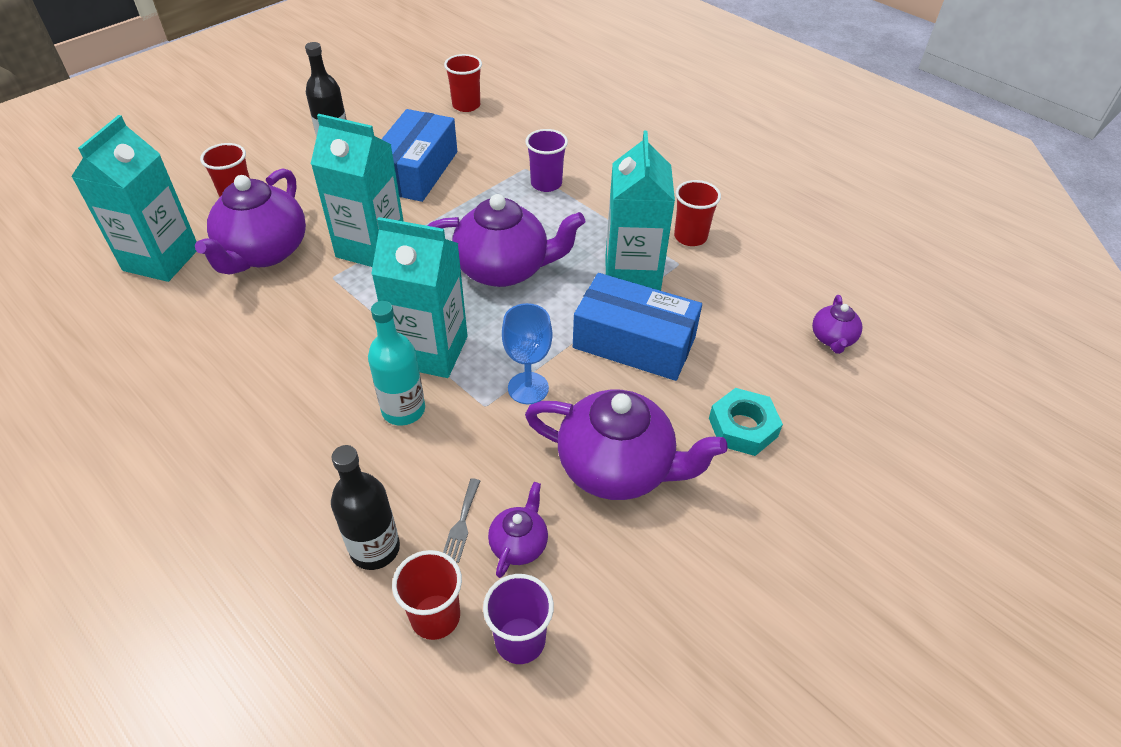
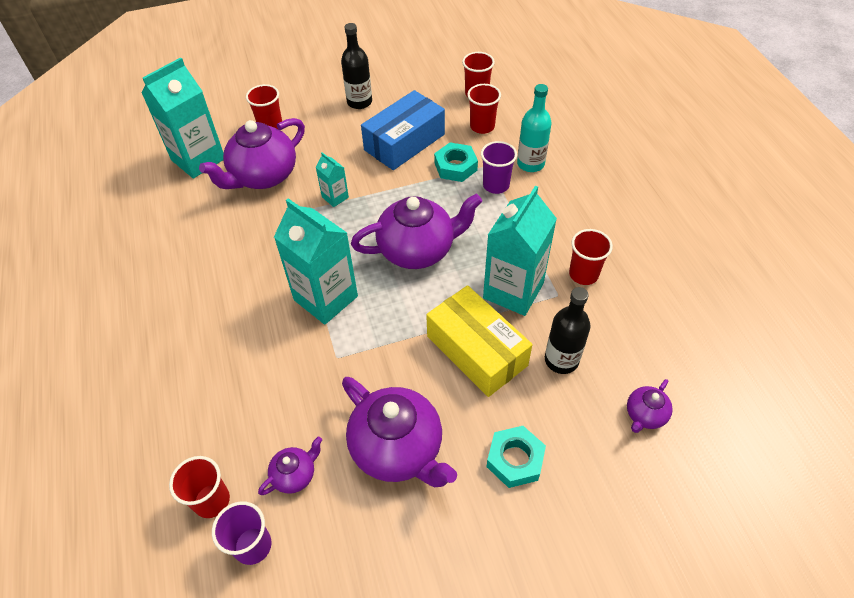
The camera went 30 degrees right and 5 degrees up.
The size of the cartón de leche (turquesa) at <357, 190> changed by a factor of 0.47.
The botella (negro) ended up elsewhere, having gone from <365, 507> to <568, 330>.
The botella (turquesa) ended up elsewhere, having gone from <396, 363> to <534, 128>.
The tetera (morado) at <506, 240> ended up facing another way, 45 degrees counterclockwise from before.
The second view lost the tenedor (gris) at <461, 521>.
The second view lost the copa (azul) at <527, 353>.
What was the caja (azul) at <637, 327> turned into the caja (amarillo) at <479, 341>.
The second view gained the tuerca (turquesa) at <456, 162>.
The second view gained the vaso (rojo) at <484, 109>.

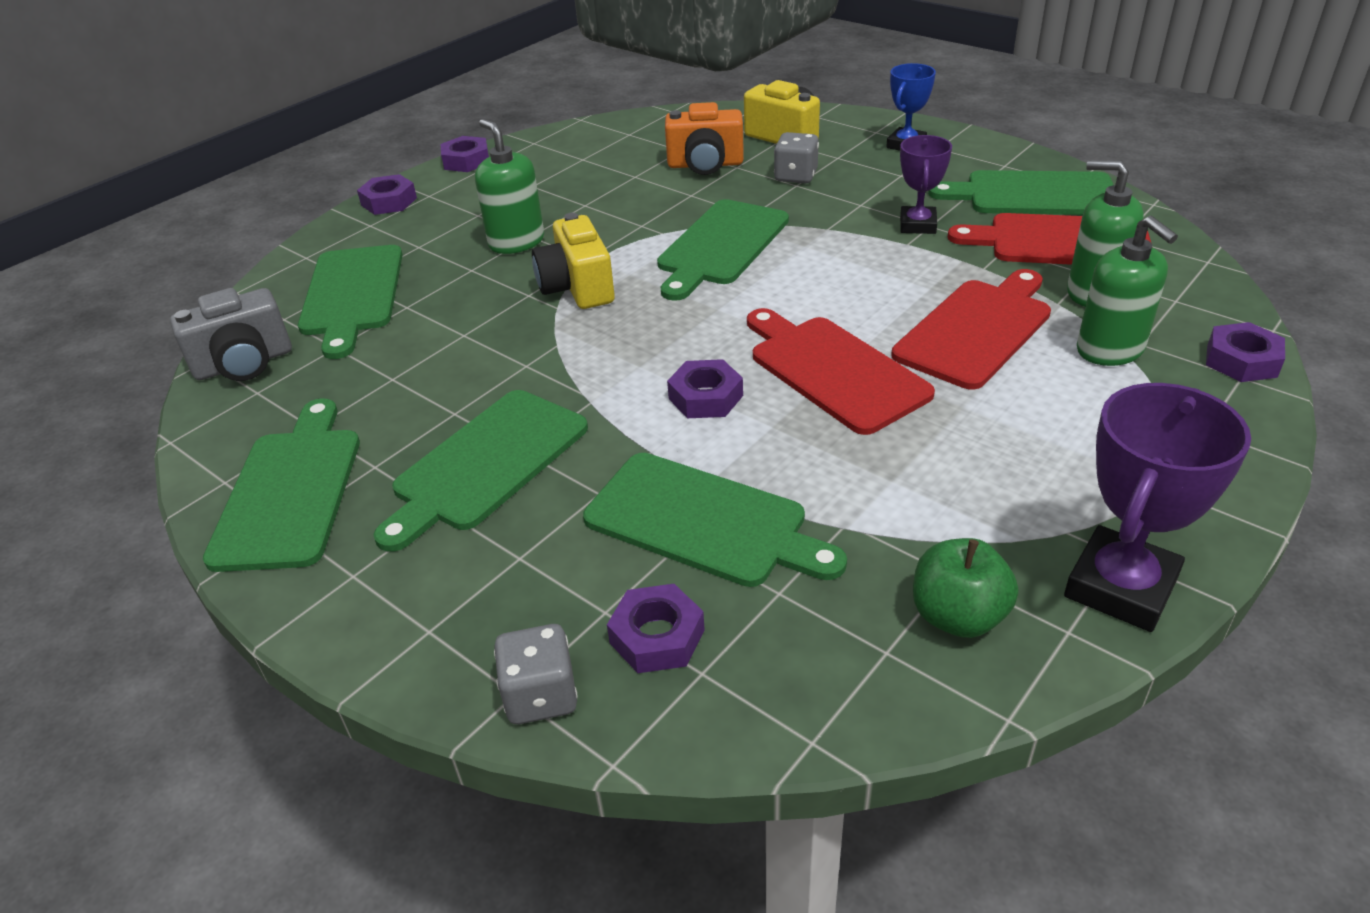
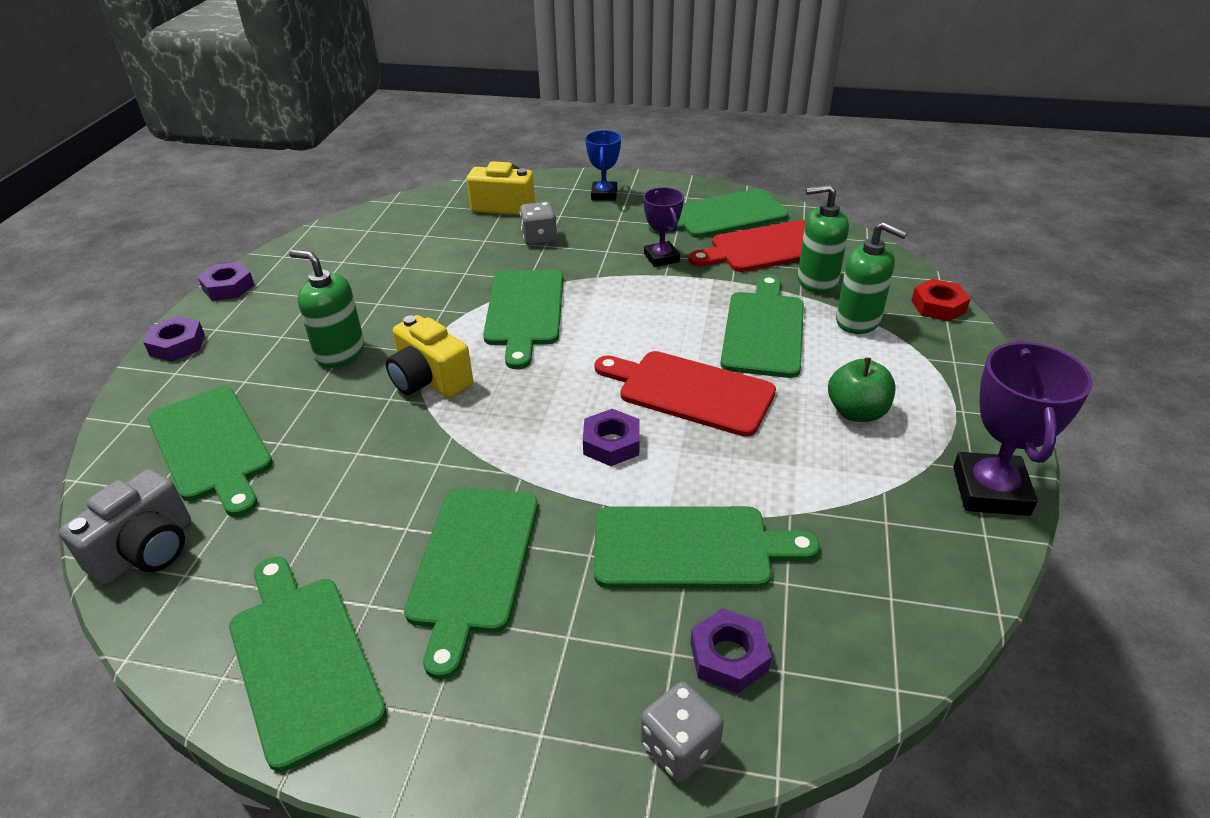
The camera went 30 degrees left and 0 degrees up.
The second view lost the cámara (naranja) at <704, 138>.
What was the tabla de cortar (rojo) at <971, 329> turned into the tabla de cortar (verde) at <762, 326>.
The manzana (verde) ended up elsewhere, having gone from <965, 588> to <861, 389>.
What was the tuerca (morado) at <1245, 352> turned into the tuerca (rojo) at <940, 300>.

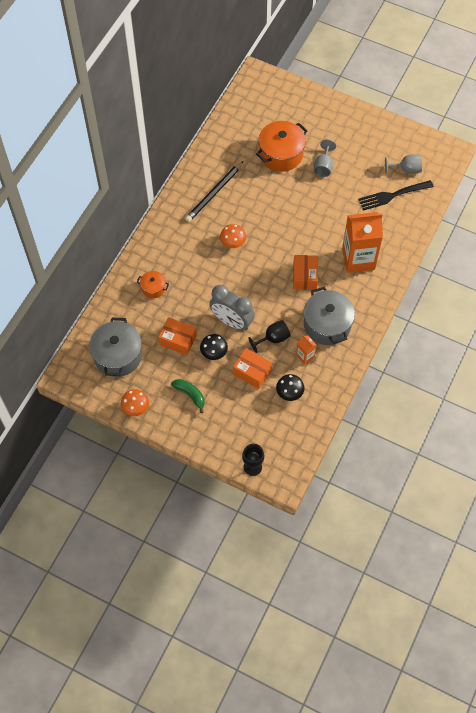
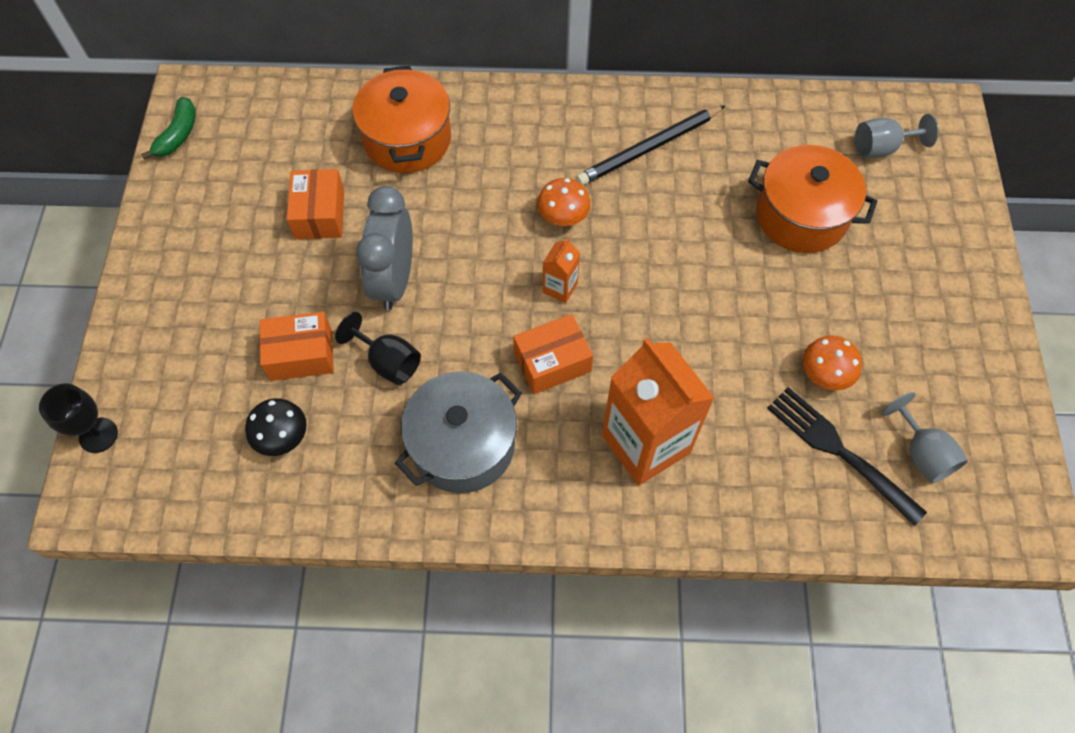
The camera went 65 degrees right and 0 degrees up.
The second view lost the olla (gris) at <115, 347>.
The seta (naranja) ended up elsewhere, having gone from <135, 402> to <832, 363>.
The size of the olla (naranja) at <153, 284> changed by a factor of 1.95.
The plátano (verde) ended up elsewhere, having gone from <188, 396> to <168, 128>.
The lápiz (negro) at <214, 191> ended up facing another way, 45 degrees counterclockwise from before.
The second view lost the seta (negro) at <214, 347>.
The caja (naranja) at <252, 368> ended up facing another way, 75 degrees clockwise from before.
The cartón de leche (naranja) ended up elsewhere, having gone from <306, 350> to <561, 270>.
The copa (gris) ended up elsewhere, having gone from <325, 158> to <897, 136>.

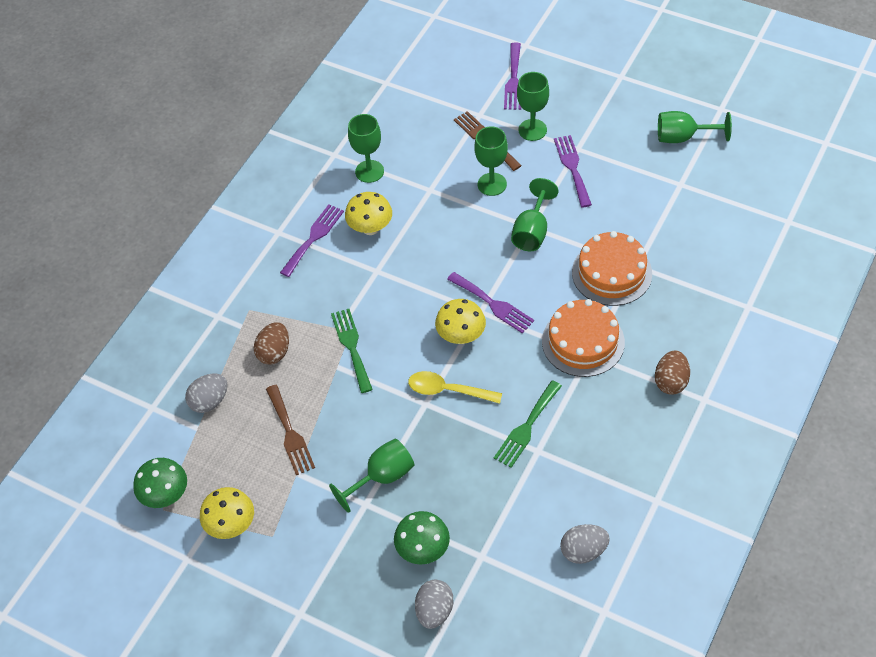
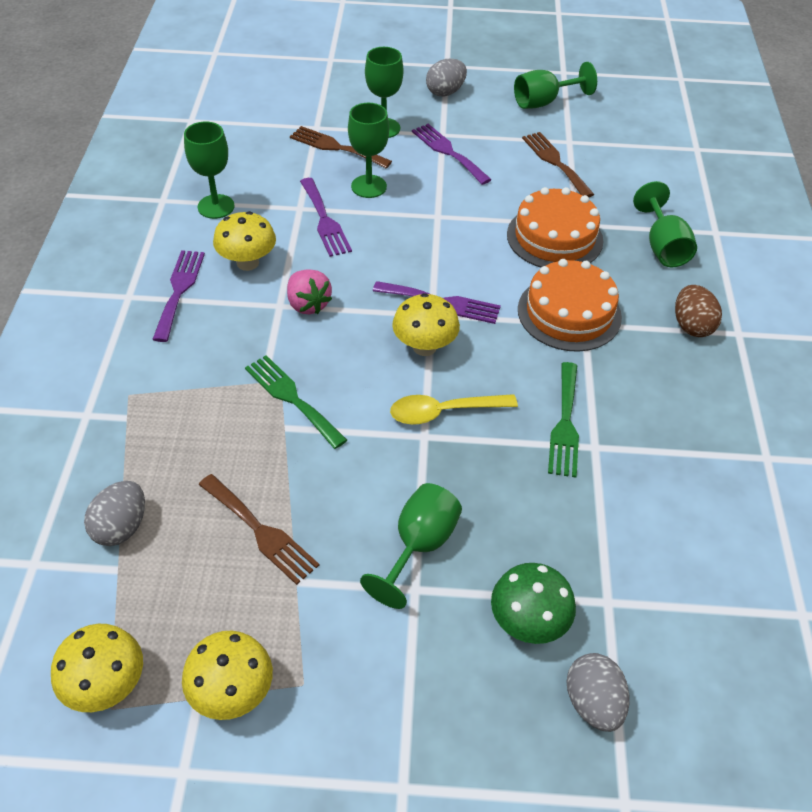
The camera went 30 degrees left and 5 degrees down.
What was the seta (verde) at <160, 483> turned into the seta (amarillo) at <97, 668>.
The second view lost the huevo (marrón) at <271, 343>.
The tenedor (morado) ended up elsewhere, having gone from <512, 76> to <326, 217>.
The copa (verde) ended up elsewhere, having gone from <534, 215> to <665, 224>.
The huevo (gris) ended up elsewhere, having gone from <585, 544> to <446, 77>.
The second view gained the fresa (rosa) at <309, 291>.
The second view gained the tenedor (marrón) at <558, 164>.

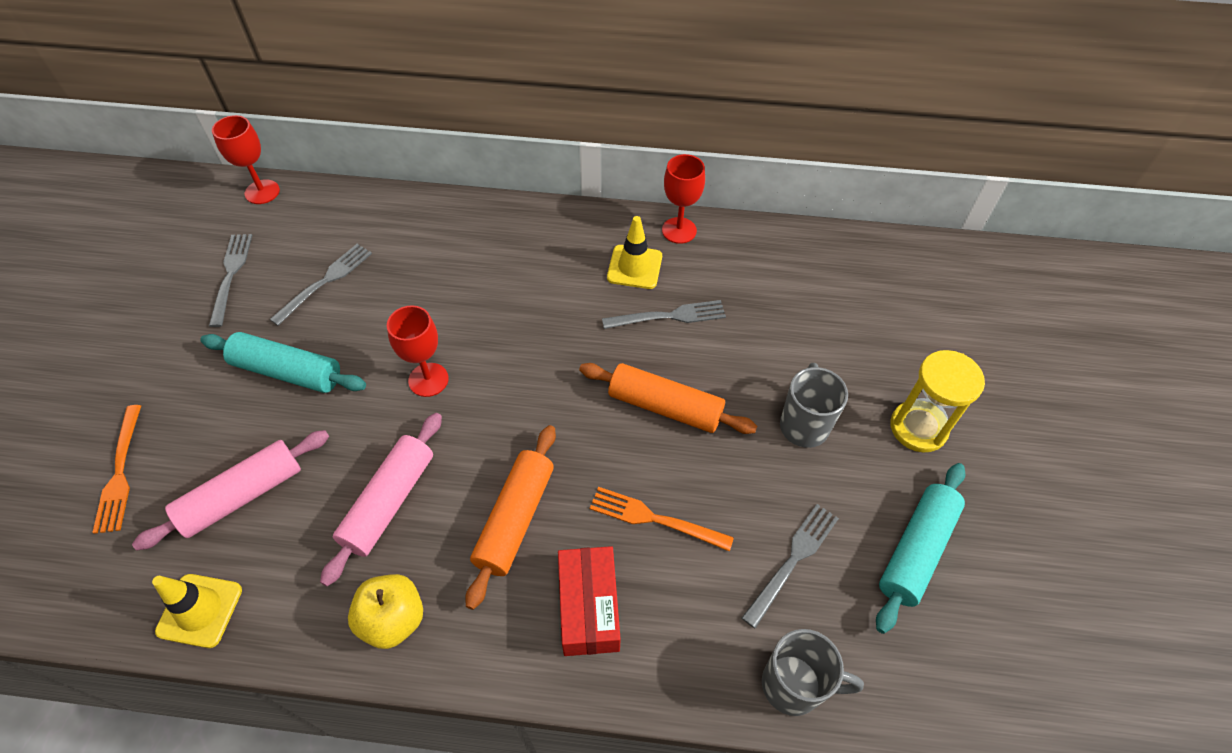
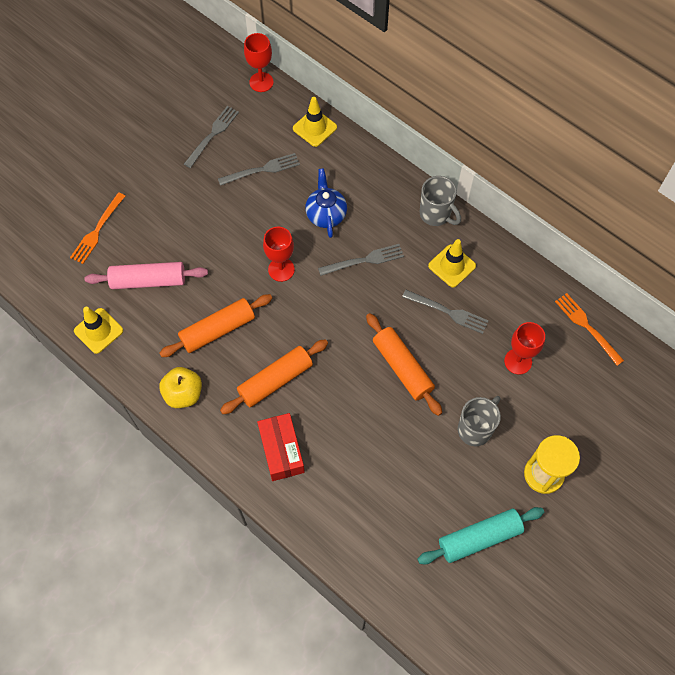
The camera went 35 degrees right and 10 degrees up.
The second view lost the rodillo (turquesa) at <283, 362>.
What was the rodillo (rosa) at <381, 499> turned into the rodillo (naranja) at <215, 325>.
The caja (rojo) at <589, 601> ended up facing another way, 45 degrees counterclockwise from before.
The tenedor (naranja) ended up elsewhere, having gone from <662, 519> to <589, 329>.
The copa (rojo) ended up elsewhere, having gone from <683, 199> to <524, 348>.
The tenedor (gris) ended up elsewhere, having gone from <790, 566> to <361, 260>.
The taza (gris) ended up elsewhere, having gone from <813, 672> to <440, 201>.
The second view gained the cono de tráfico (amarillo) at <315, 122>.
The second view gained the tetera (azul) at <326, 203>.

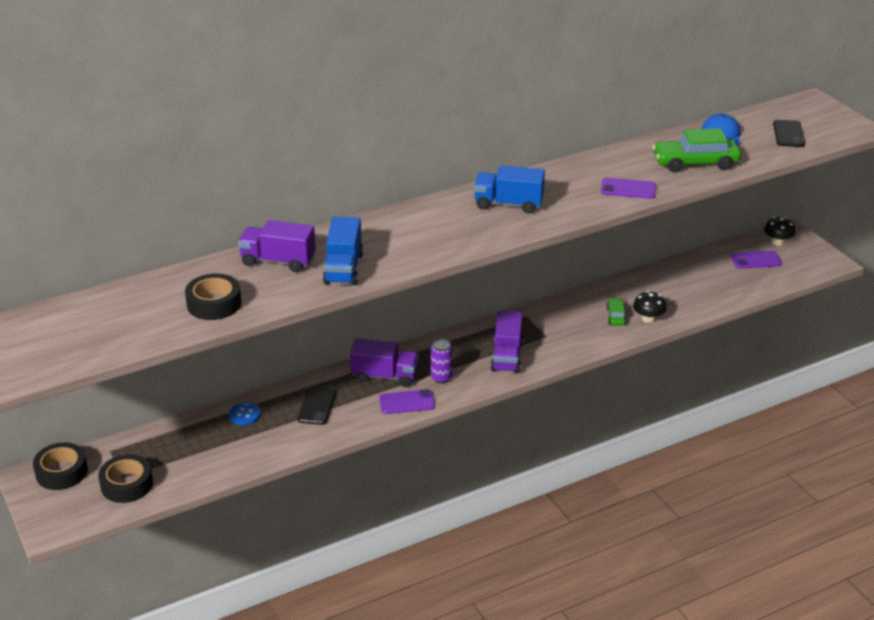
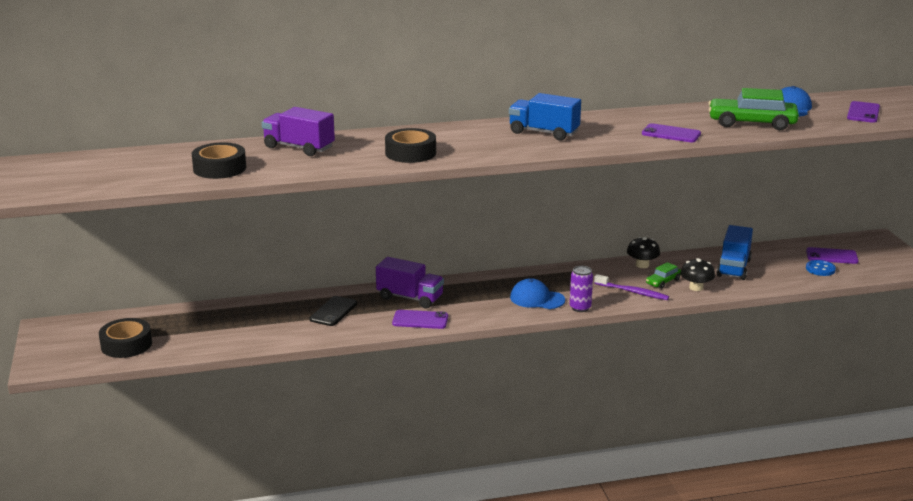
The camera went 15 degrees right and 10 degrees down.
The cinta adhesiva (negro) ended up elsewhere, having gone from <60, 466> to <410, 145>.
The botón (azul) ended up elsewhere, having gone from <245, 413> to <821, 268>.
The camión (azul) ended up elsewhere, having gone from <343, 251> to <735, 252>.
The lata (morado) ended up elsewhere, having gone from <442, 361> to <581, 289>.
Where the camión (morado) stood at <507, 342>, the gorra (azul) came to stand at <537, 293>.
The coche (verde) at <616, 312> ended up facing another way, 150 degrees counterclockwise from before.
The seta (negro) ended up elsewhere, having gone from <779, 231> to <643, 252>.
What was the móvil (negro) at <789, 133> turned into the móvil (morado) at <863, 112>.
The second view gained the cepillo de dientes (morado) at <631, 287>.

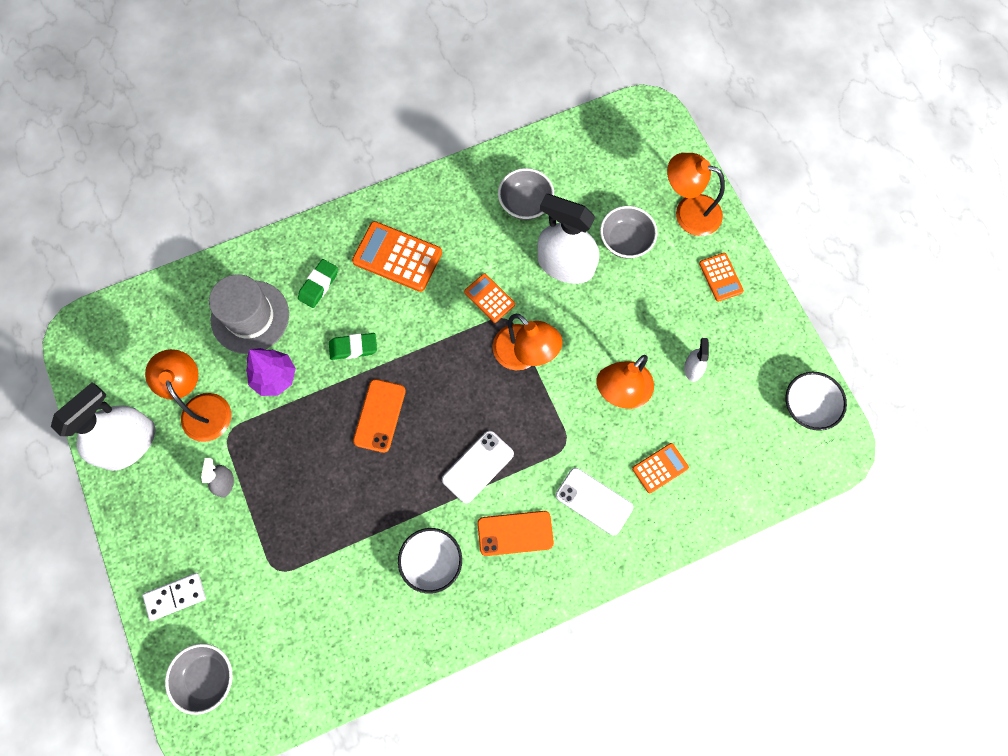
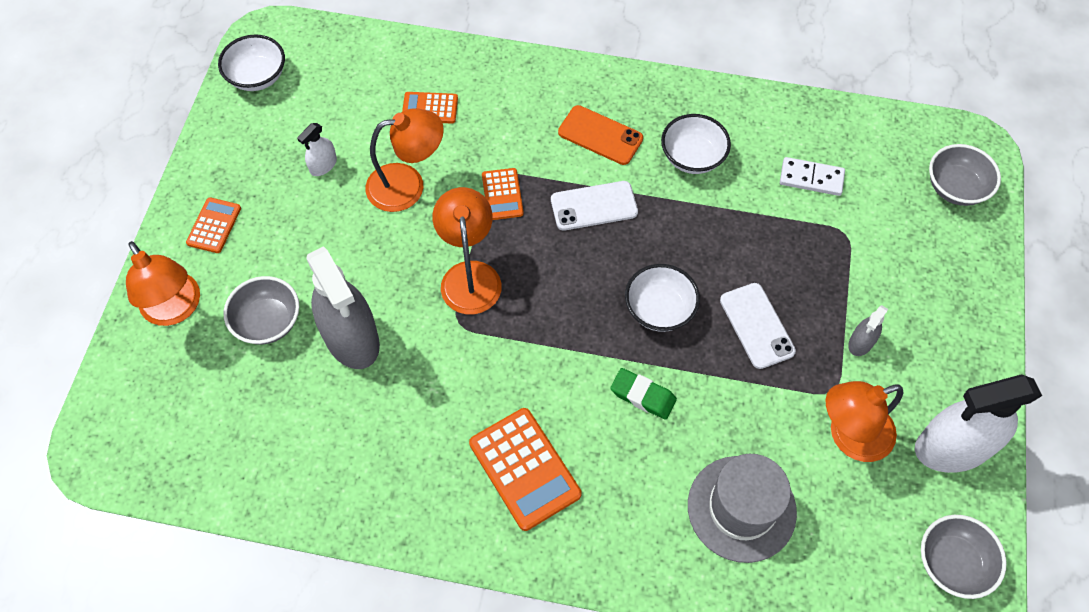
The camera went 145 degrees left and 10 degrees down.
The ficha de dominó (blanco) ended up elsewhere, having gone from <174, 597> to <812, 176>.
The lámpara (naranja) at <188, 395> ended up facing another way, 60 degrees clockwise from before.
The second view lost the árbol (morado) at <271, 372>.
The second view lost the goma de borrar (verde) at <318, 283>.
Where the móvil (naranja) stood at <379, 416>, the cuenco (blanco) came to stand at <662, 298>.
The calculadora (naranja) ended up elsewhere, having gone from <489, 298> to <503, 194>.
The cuenco (gris) ended up elsewhere, having gone from <526, 194> to <964, 557>.
What was the pulverizador (blanco) at <568, 239> turned into the pulverizador (gris) at <343, 307>.
The móvil (blanco) ended up elsewhere, having gone from <594, 501> to <758, 326>.

